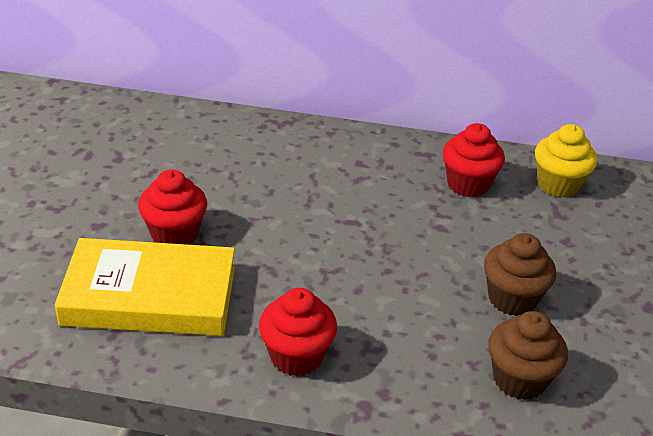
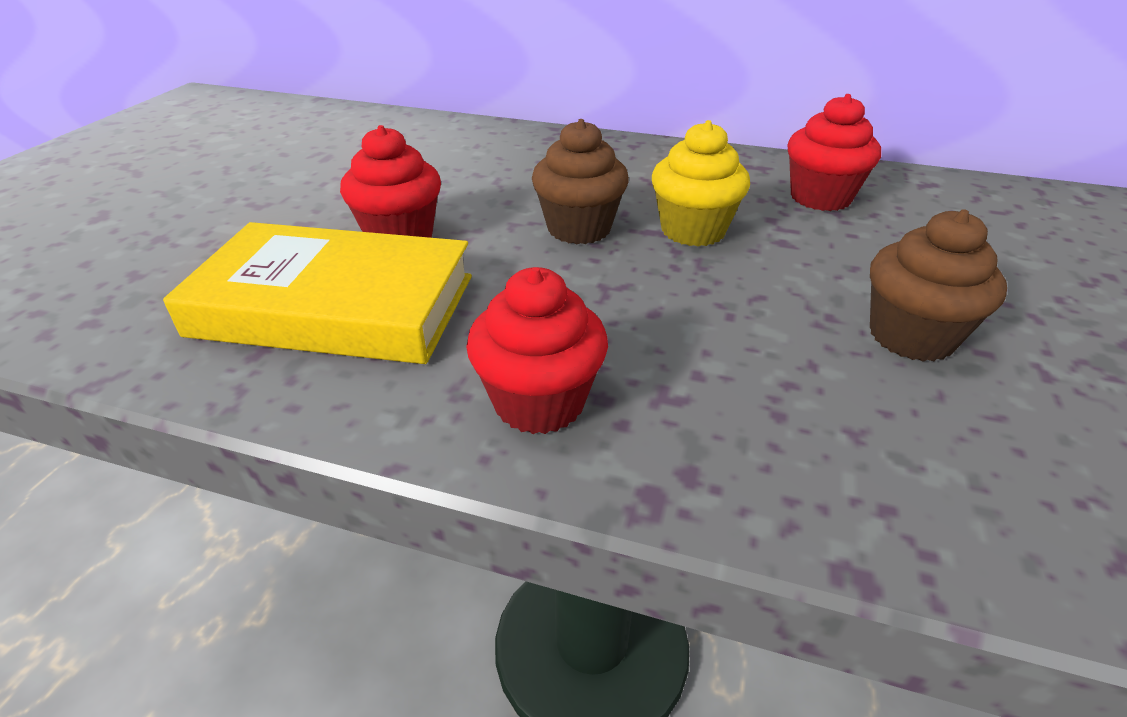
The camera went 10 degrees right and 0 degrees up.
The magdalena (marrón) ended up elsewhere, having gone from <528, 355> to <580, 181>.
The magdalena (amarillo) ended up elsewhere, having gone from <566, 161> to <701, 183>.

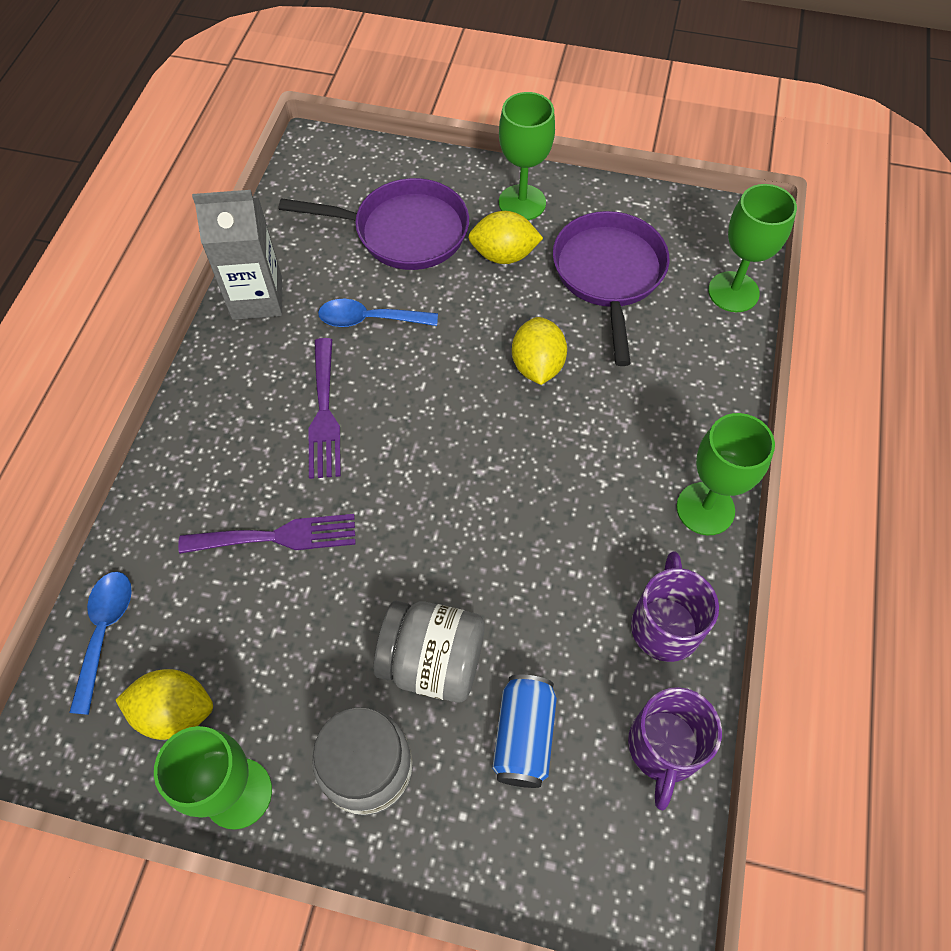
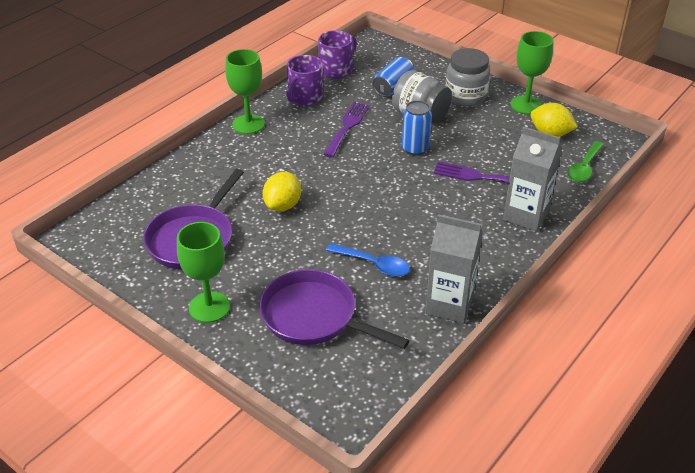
The camera went 155 degrees left and 20 degrees down.
What was the cuchara (azul) at <100, 643> turned into the cuchara (verde) at <585, 162>.
The tenedor (morado) ended up elsewhere, having gone from <325, 408> to <346, 130>.
The second view lost the limón (amarillo) at <505, 237>.
The second view lost the copa (verde) at <752, 248>.
The second view gained the lata (azul) at <417, 128>.
The second view gained the cartón de leche (gris) at <532, 179>.

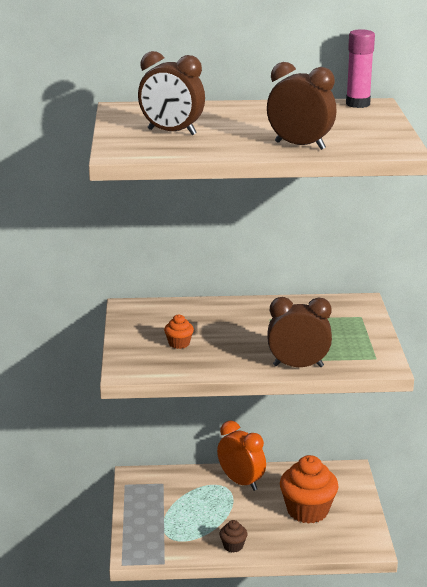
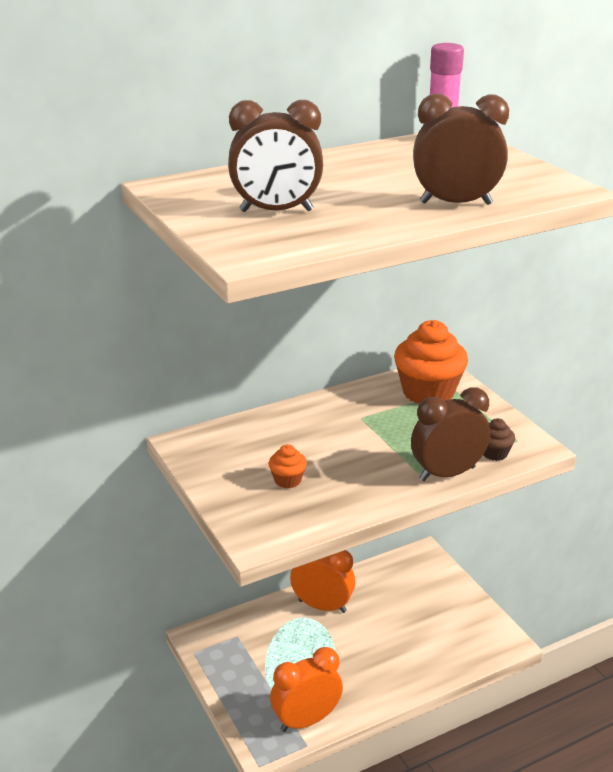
The camera went 25 degrees left and 5 degrees up.
The magdalena (marrón) ended up elsewhere, having gone from <233, 536> to <499, 439>.
The magdalena (naranja) ended up elsewhere, having gone from <309, 489> to <431, 362>.
The second view gained the despertador (naranja) at <306, 689>.

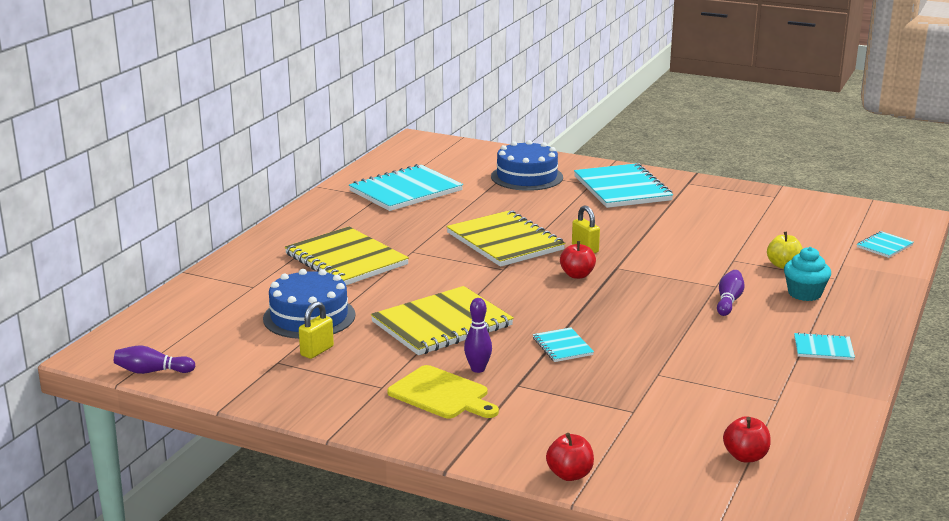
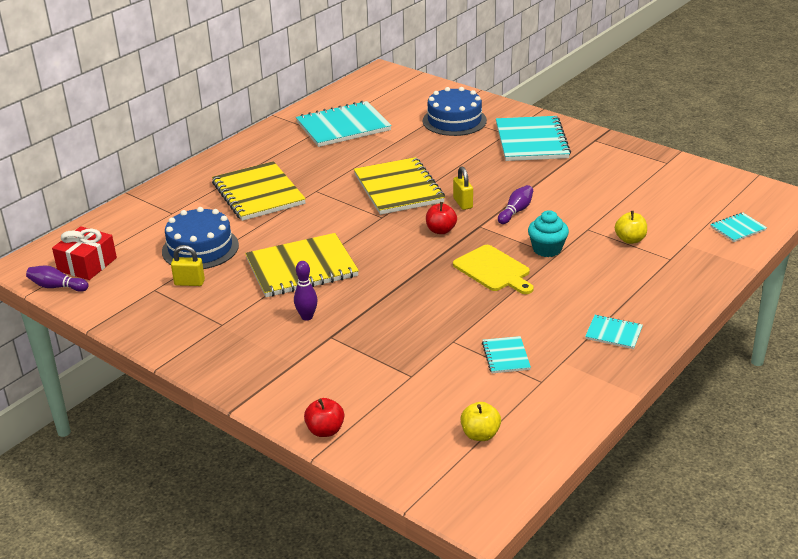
The camera went 15 degrees right and 10 degrees up.
The candado (amarillo) at <316, 330> ended up facing another way, 45 degrees clockwise from before.
The tabla de cortar (amarillo) ended up elsewhere, having gone from <443, 392> to <493, 269>.
The cuaderno (turquesa) ended up elsewhere, having gone from <563, 344> to <506, 354>.
The bolo (morado) ended up elsewhere, having gone from <730, 293> to <515, 204>.
What was the manzana (rojo) at <747, 439> turned into the manzana (amarillo) at <481, 421>.
The magdalena (turquesa) ended up elsewhere, having gone from <807, 274> to <548, 233>.
The second view gained the regalo (rojo) at <84, 253>.

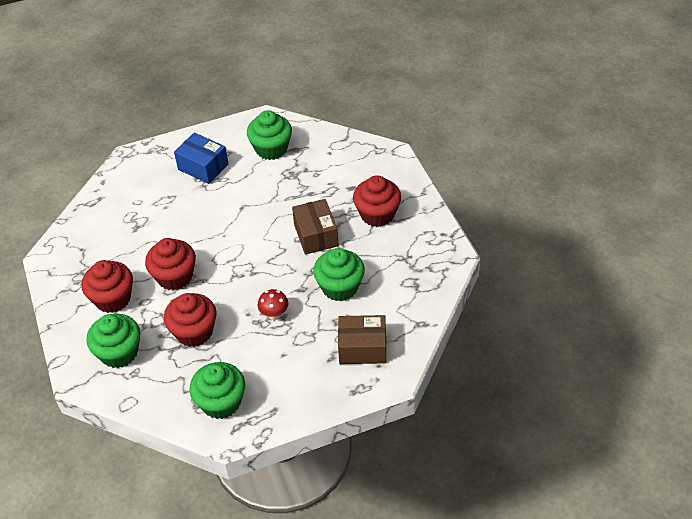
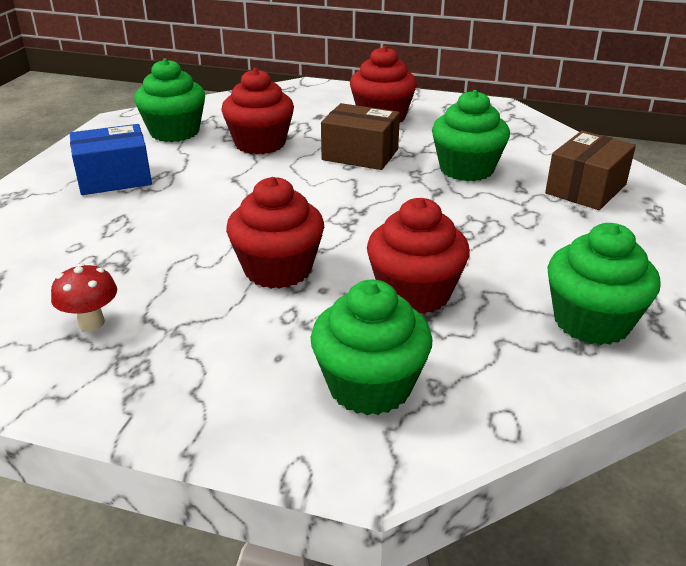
The camera went 55 degrees left and 15 degrees down.
The magdalena (rojo) ended up elsewhere, having gone from <107, 286> to <257, 111>.
The seta (rojo) ended up elsewhere, having gone from <273, 304> to <84, 297>.

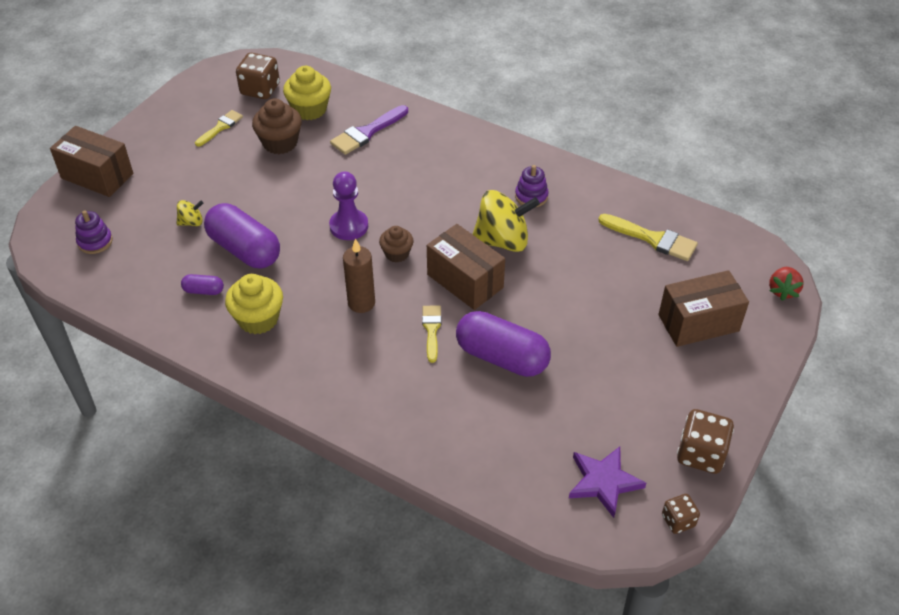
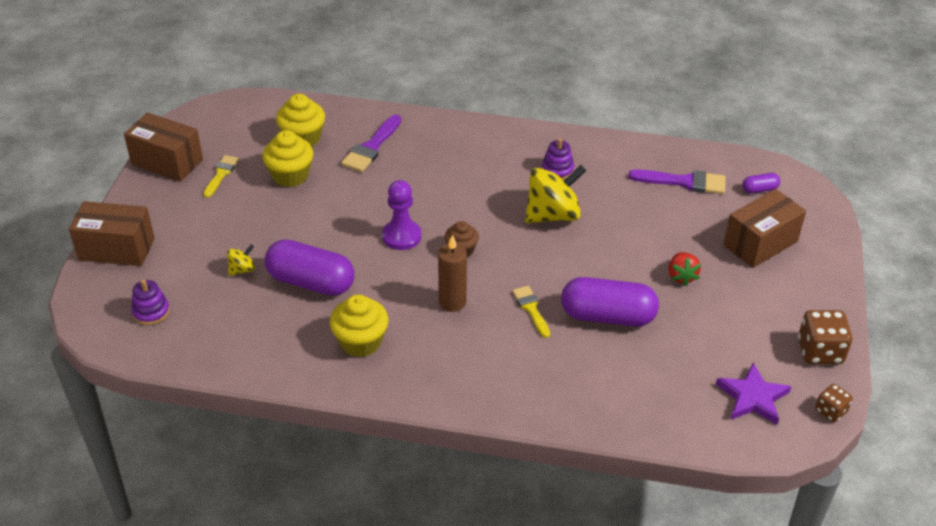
The camera went 20 degrees left and 5 degrees down.
The cápsula (morado) ended up elsewhere, having gone from <202, 284> to <761, 183>.
The second view lost the dado (marrón) at <258, 75>.
What was the magdalena (marrón) at <277, 126> turned into the magdalena (amarillo) at <288, 158>.
The caja (marrón) ended up elsewhere, having gone from <466, 267> to <163, 147>.
What was the pincel (amarillo) at <648, 237> turned into the pincel (morado) at <677, 182>.
The fresa (rojo) ended up elsewhere, having gone from <786, 284> to <684, 269>.

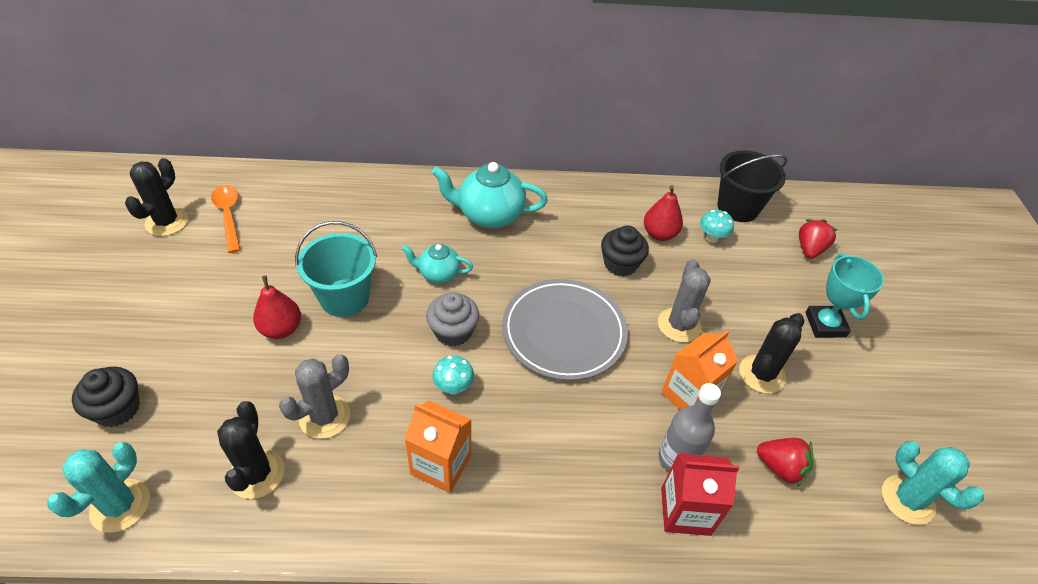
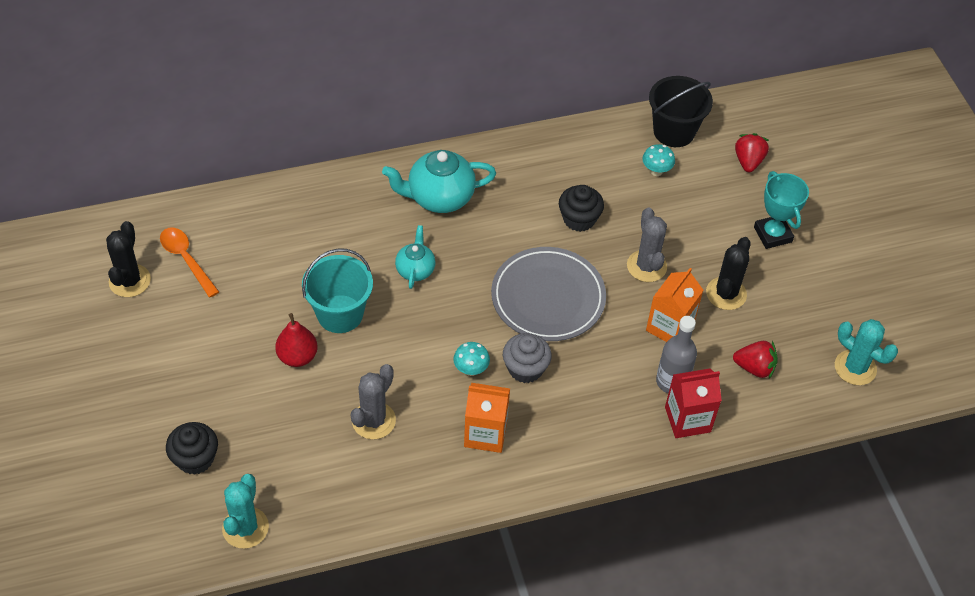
The camera went 15 degrees left and 5 degrees up.
The second view lost the cactus (negro) at <251, 450>.
The tetera (turquesa) at <437, 263> ended up facing another way, 105 degrees clockwise from before.
The magdalena (gris) ended up elsewhere, having gone from <452, 319> to <527, 358>.
The second view lost the pera (rojo) at <663, 213>.

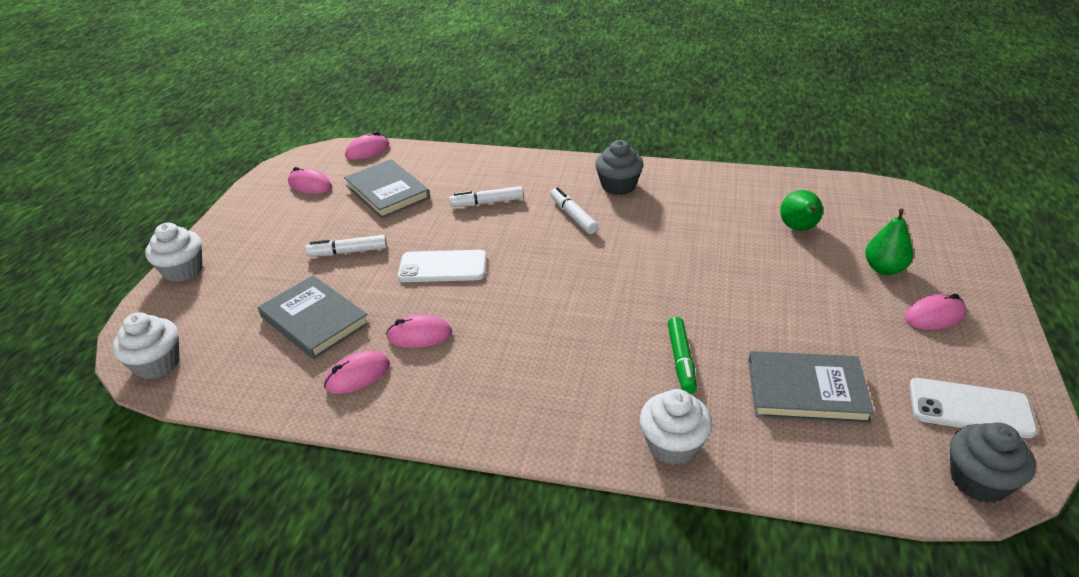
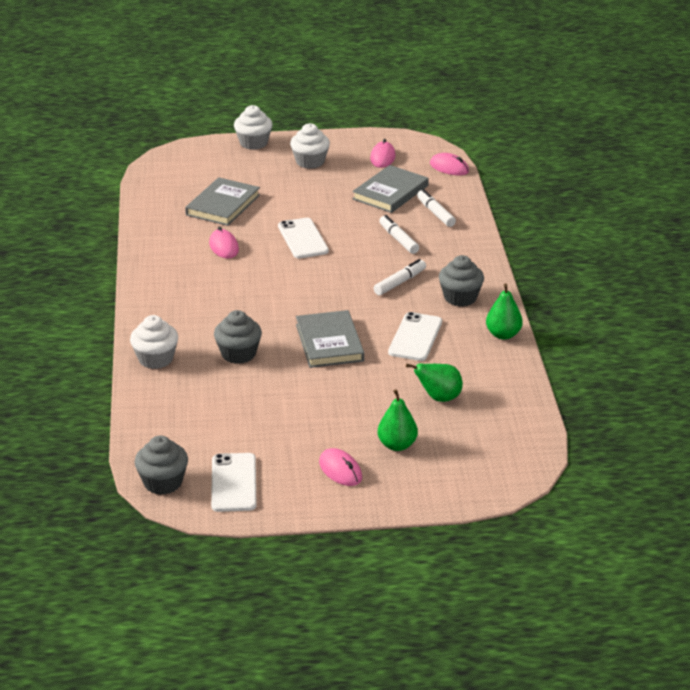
The camera went 70 degrees right and 5 degrees down.
The magdalena (blanco) ended up elsewhere, having gone from <146, 345> to <310, 146>.
The rotulador (blanco) ended up elsewhere, having gone from <346, 246> to <436, 208>.
The second view lost the ratón (rosa) at <357, 372>.
Where the rotulador (verde) stood at <682, 355>, the magdalena (gris) came to stand at <238, 337>.
The libro (gris) ended up elsewhere, having gone from <811, 387> to <330, 339>.
The second view gained the móvil (blanco) at <415, 336>.
The second view gained the pera (verde) at <504, 312>.

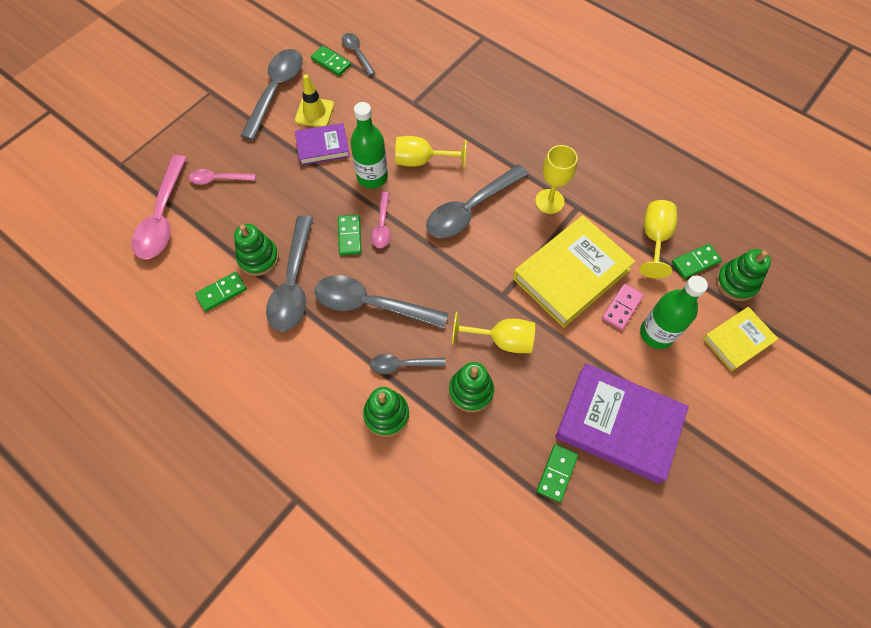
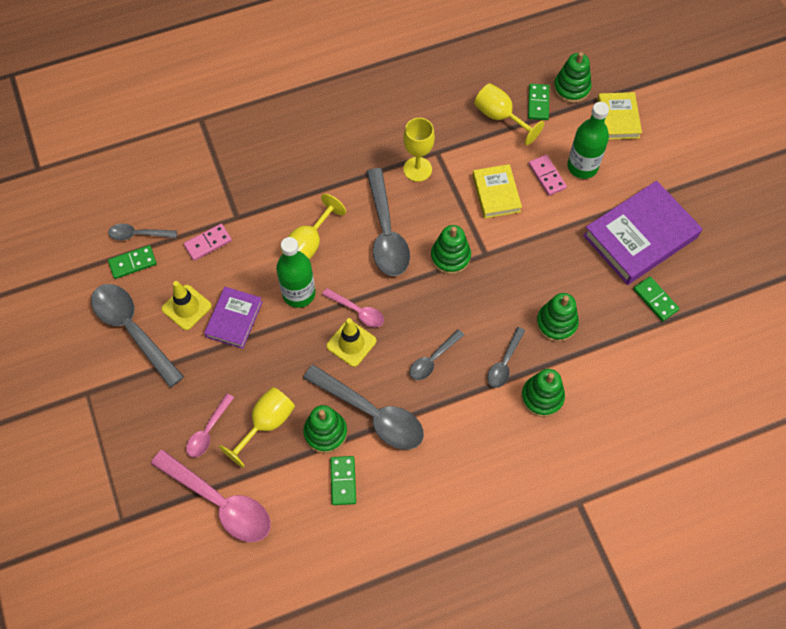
The camera went 60 degrees left and 0 degrees up.
The size of the cuchara (gris) at <381, 302> changed by a factor of 0.53.
Where the ficha de dominó (verde) stood at <350, 235>, the cono de tráfico (amarillo) came to stand at <351, 342>.
The copa (amarillo) ended up elsewhere, having gone from <493, 332> to <257, 427>.
The size of the libro (amarillo) at <574, 271> changed by a factor of 0.56.
The second view gained the ficha de dominó (rosa) at <208, 242>.
The second view gained the juguete apilable (verde) at <451, 250>.

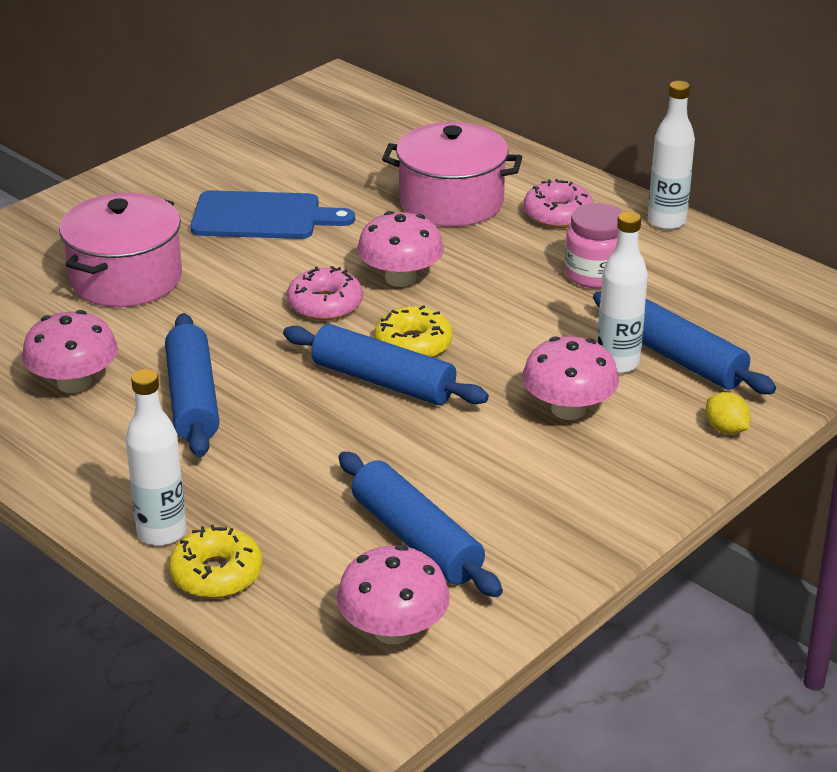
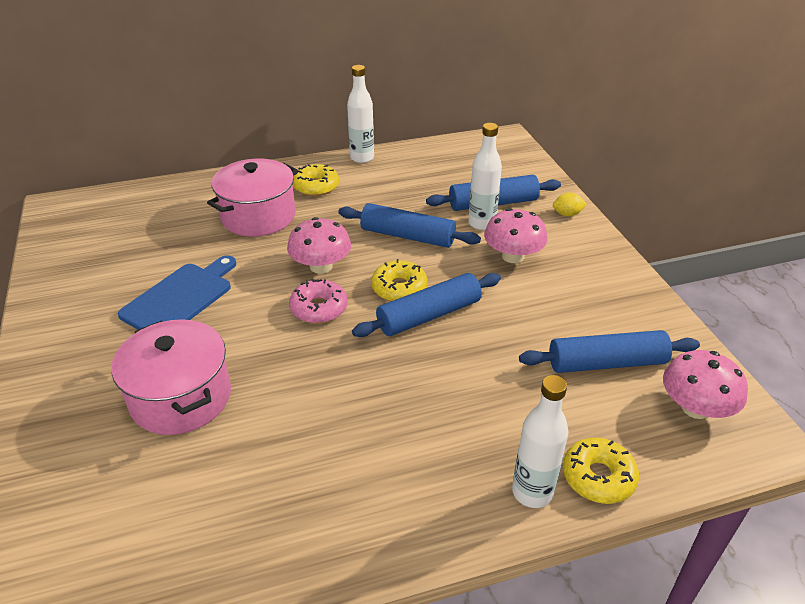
The camera went 60 degrees left and 5 degrees up.
The second view lost the seta (rosa) at <70, 351>.
The rodillo (azul) ended up elsewhere, having gone from <192, 385> to <409, 225>.
What was the rosquilla (rosa) at <558, 203> turned into the rosquilla (amarillo) at <316, 180>.
The second view lost the tarro (rosa) at <594, 246>.

